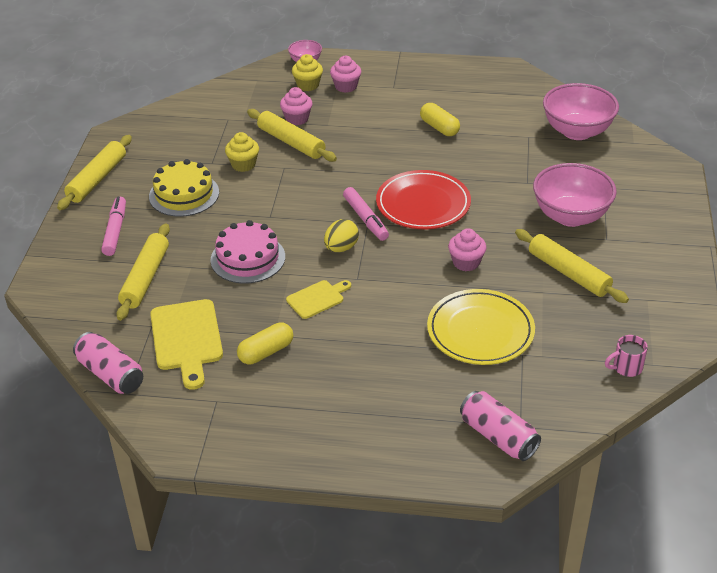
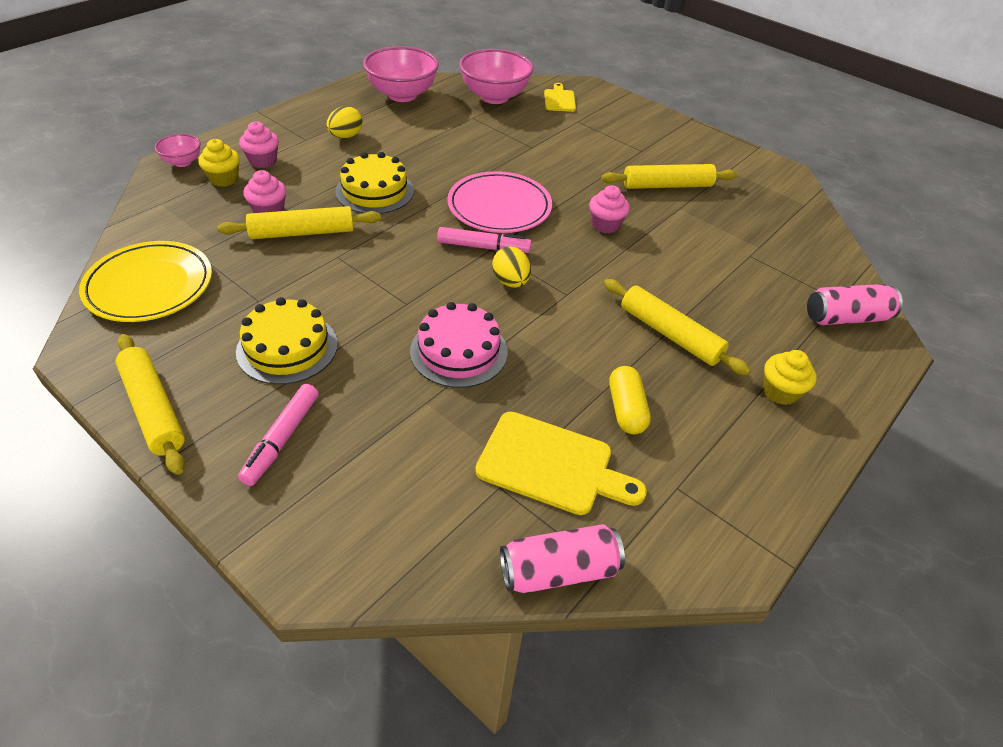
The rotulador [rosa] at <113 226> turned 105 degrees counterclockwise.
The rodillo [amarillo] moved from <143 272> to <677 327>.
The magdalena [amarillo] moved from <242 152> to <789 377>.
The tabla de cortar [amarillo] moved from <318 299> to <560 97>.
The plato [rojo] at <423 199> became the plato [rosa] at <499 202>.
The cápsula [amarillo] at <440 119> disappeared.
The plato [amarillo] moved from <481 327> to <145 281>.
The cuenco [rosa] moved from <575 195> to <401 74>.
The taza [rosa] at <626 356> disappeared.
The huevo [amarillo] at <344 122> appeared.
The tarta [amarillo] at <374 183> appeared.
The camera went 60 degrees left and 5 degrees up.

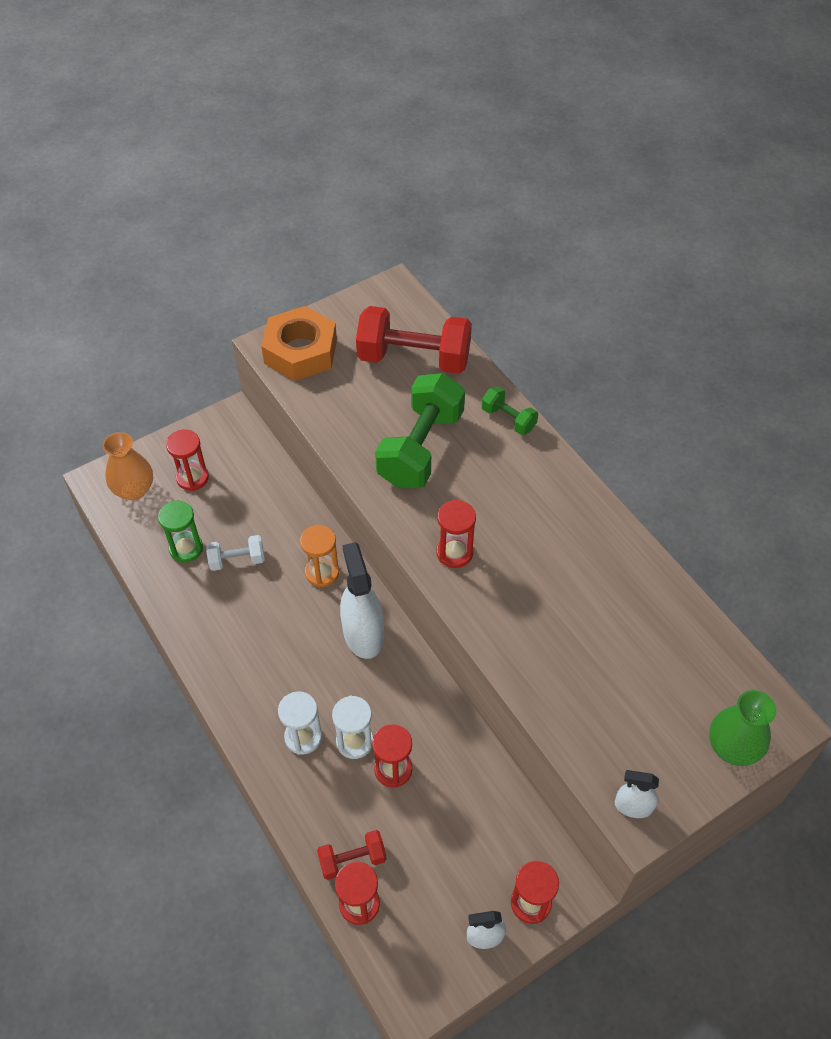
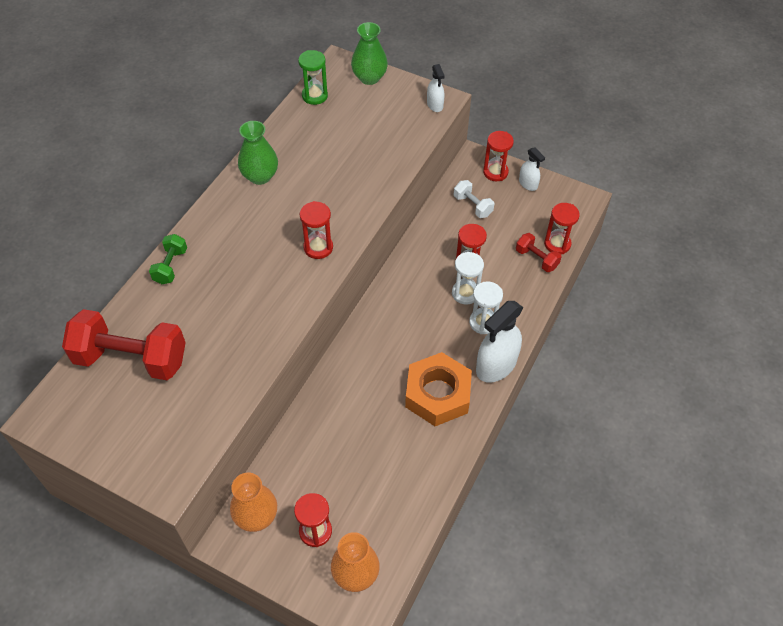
The reloj de arena [verde] moved from <180 532> to <313 77>.
The mancuerna [blanco] moved from <235 553> to <474 199>.
The tuerca [naranja] moved from <299 343> to <438 389>.
The reloj de arena [naranja] at <319 556> disappeared.
The pulverizador [blanco] moved from <362 600> to <499 342>.
The mancuerna [rojo] at <414 340> turned 60 degrees counterclockwise.
The mancuerna [verde] at <420 430> disappeared.
The florero [naranja] at <253 502> appeared.
The florero [verde] at <258 153> appeared.
The camera went 120 degrees left and 0 degrees up.

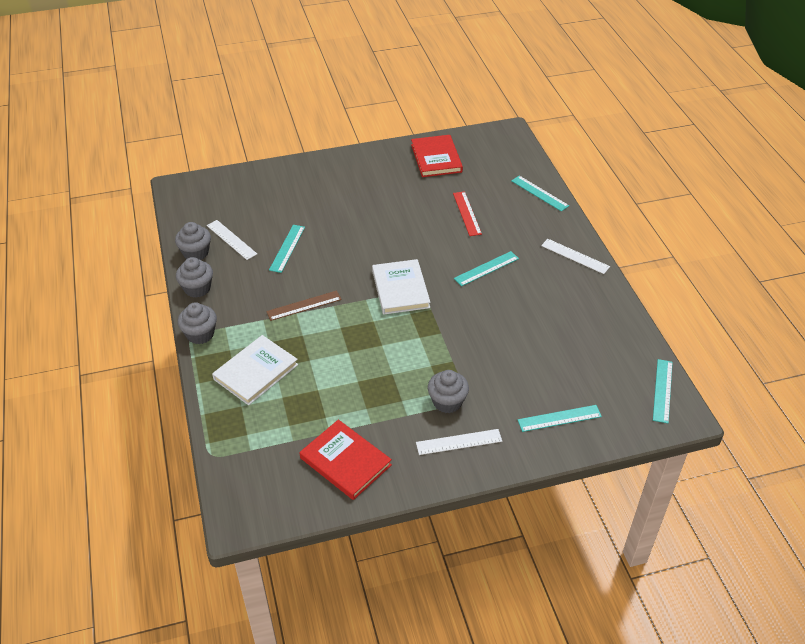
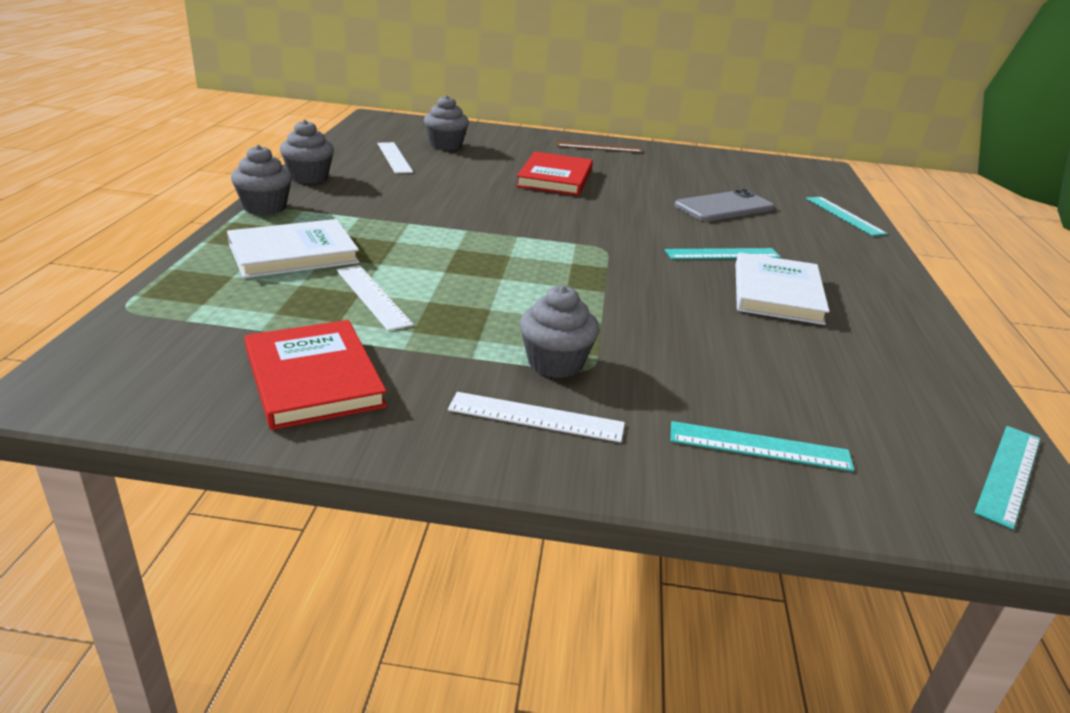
The magdalena [gris] moved from <193 241> to <446 122>.
The regla [marrón] moved from <304 306> to <600 147>.
The regla [turquesa] at <287 249> disappeared.
The libro [blanco] moved from <401 286> to <782 288>.
The libro [rojo] moved from <437 156> to <554 174>.
The regla [rojo] at <467 213> was replaced by the móvil [gris] at <725 205>.
The regla [blanco] moved from <575 256> to <375 298>.
The camera went 20 degrees right and 15 degrees down.

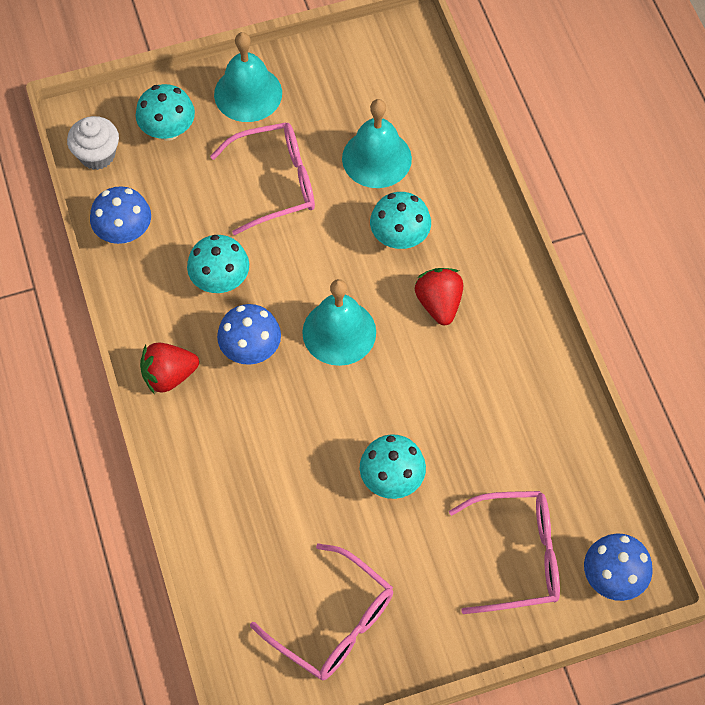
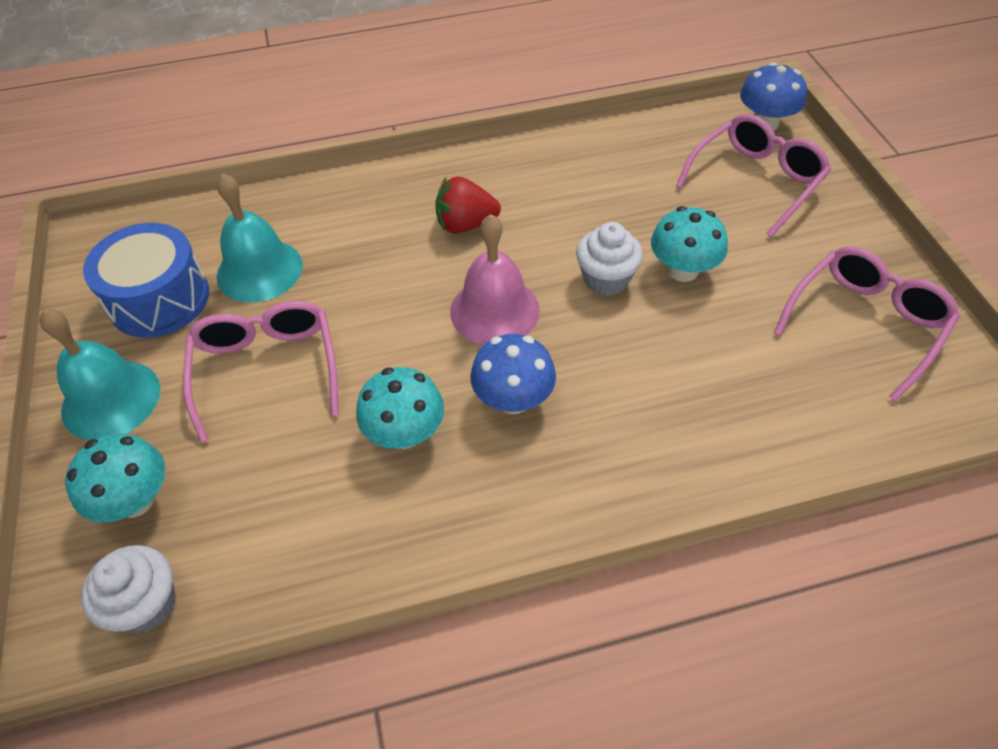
The seta [azul] at <120 215> disappeared.
The fresa [rojo] at <169 368> disappeared.
The campana [turquesa] at <339 322> became the campana [rosa] at <495 279>.
The seta [turquesa] at <400 220> disappeared.
The gafas [rosa] at <504 552> turned 45 degrees clockwise.
The tambor [azul] at <146 280> appeared.
The magdalena [blanco] at <609 259> appeared.
The camera went 85 degrees left and 10 degrees down.

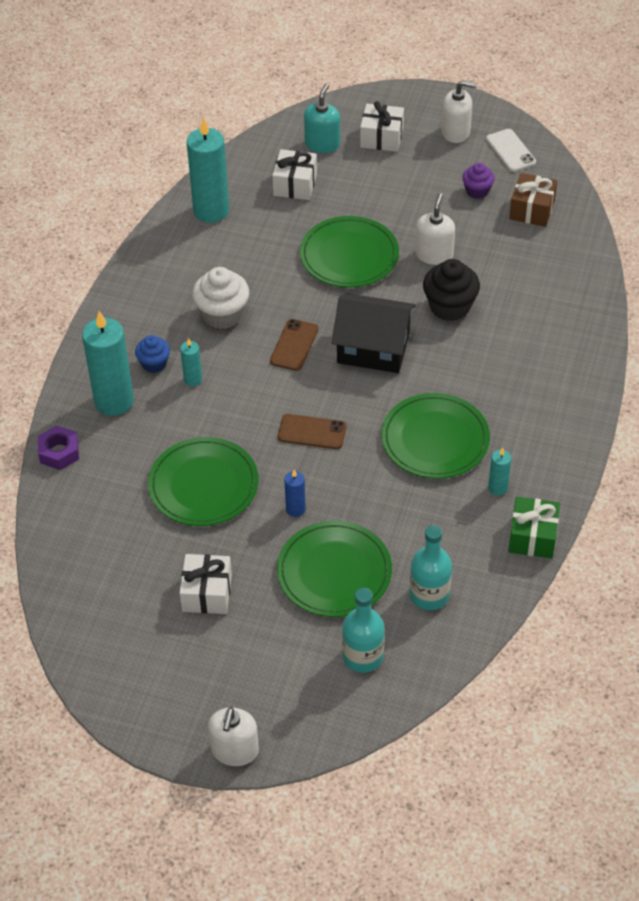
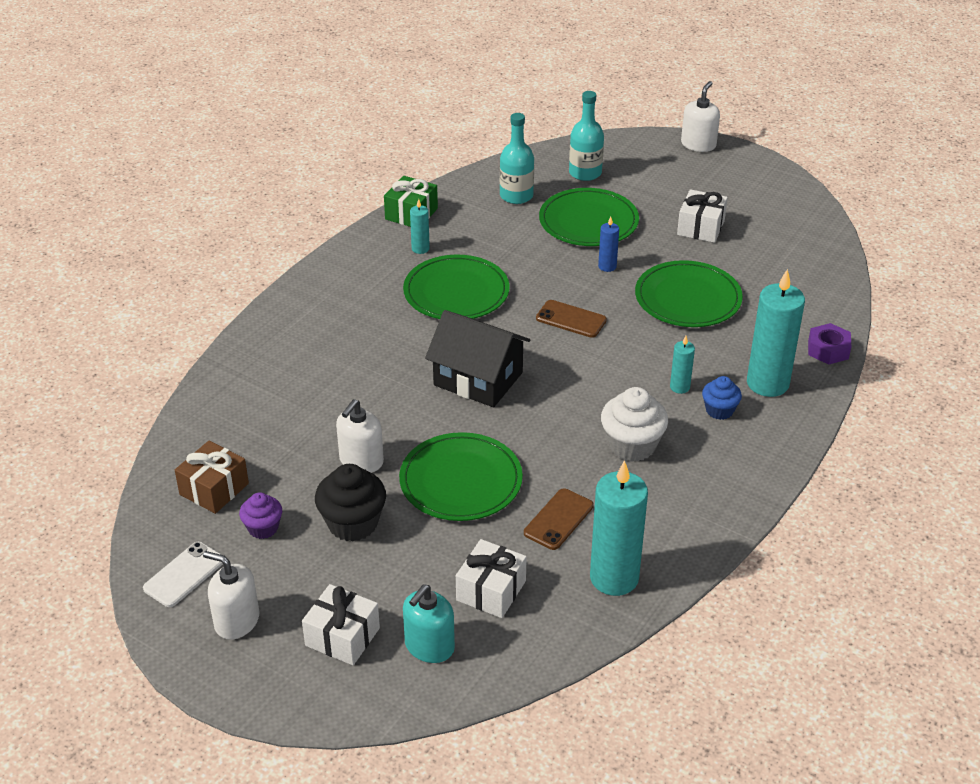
The móvil [marrón] moved from <294 345> to <559 519>.
The magdalena [negro] moved from <451 290> to <350 503>.
The móvil [blanco] at <511 150> turned 45 degrees clockwise.
The camera went 165 degrees left and 10 degrees down.

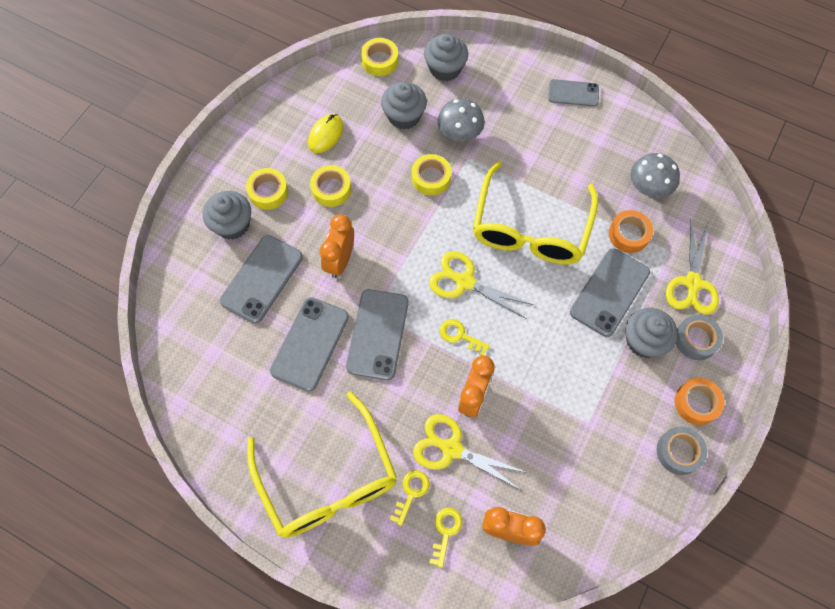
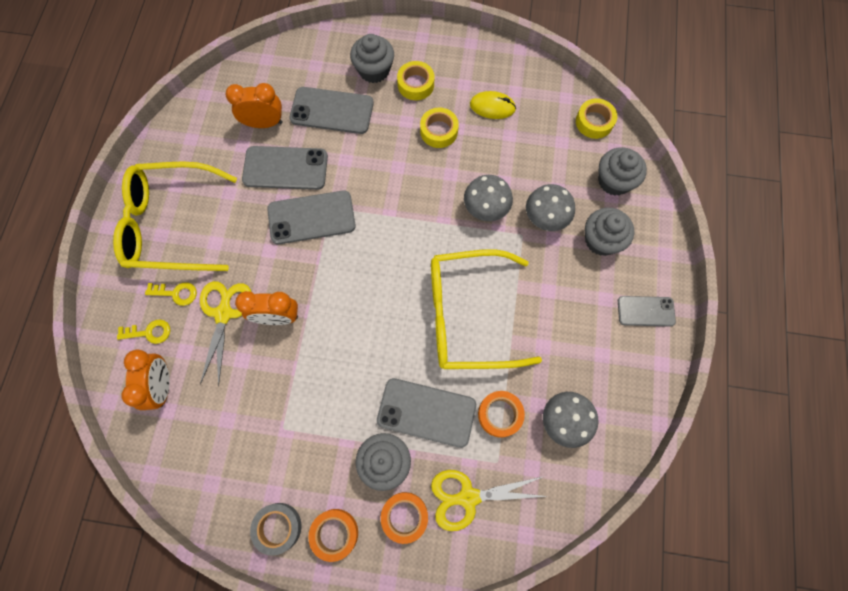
The gafas [amarillo] at <322 465> turned 45 degrees clockwise.
The despertador [naranja] moved from <337 246> to <254 105>.
The magdalena [gris] moved from <404 106> to <610 232>.
The cinta adhesiva [amarillo] at <432 174> was replaced by the seta [gris] at <488 198>.
The tijeras [amarillo] at <481 285> disappeared.
The llave [amarillo] at <465 337> disappeared.
The móvil [gris] at <573 93> turned 75 degrees counterclockwise.
The cinta adhesiva [gris] at <699 337> became the cinta adhesiva [naranja] at <404 518>.
The camera went 70 degrees right and 5 degrees up.

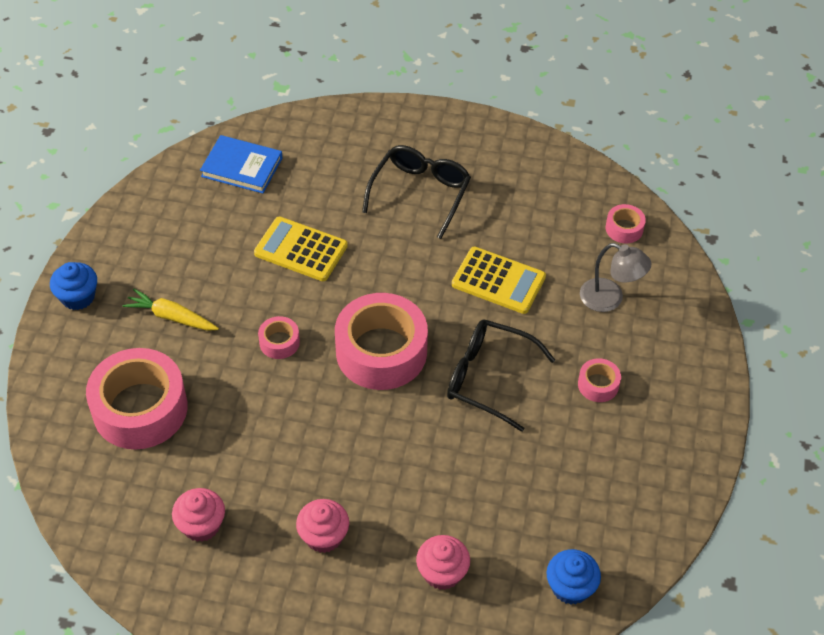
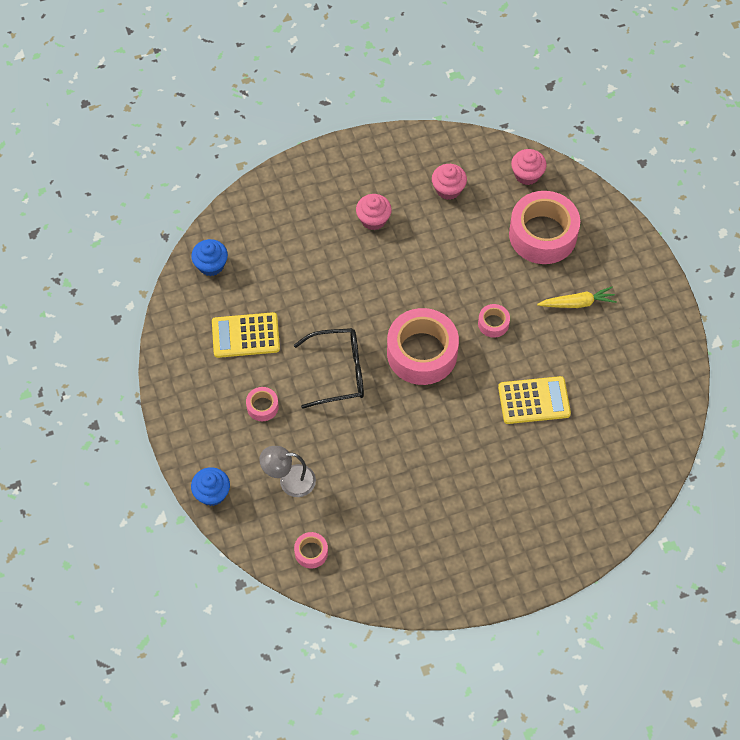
The magdalena [azul] moved from <73 286> to <210 486>.
The libro [azul] at <241 164> disappeared.
The gafas [negro] at <416 192> disappeared.
The magdalena [rosa] moved from <443 562> to <529 167>.
The calculadora [amarillo] moved from <499 280> to <246 335>.
The camera went 150 degrees right and 10 degrees up.

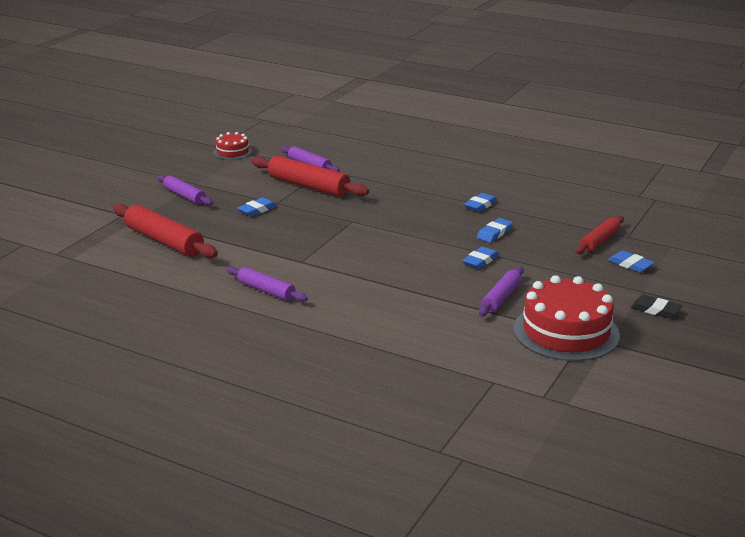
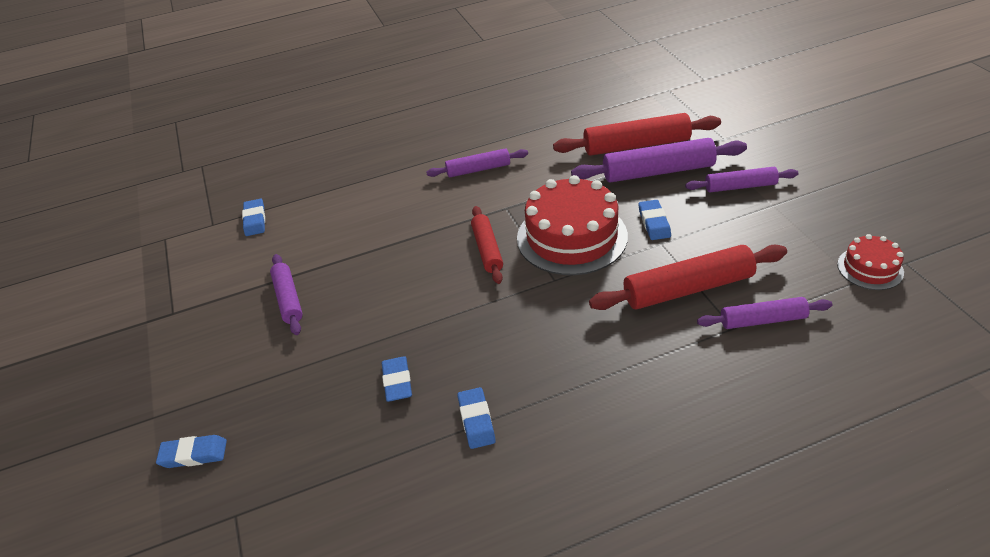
The goma de borrar [azul] moved from <480 258> to <253 217>.
The tarta [rojo] moved from <566 318> to <572 225>.
The rodillo [rojo] moved from <600 235> to <487 245>.
The goma de borrar [negro] at <656 306> disappeared.
The rodillo [morado] at <659 160> appeared.
The camera went 135 degrees right and 15 degrees up.

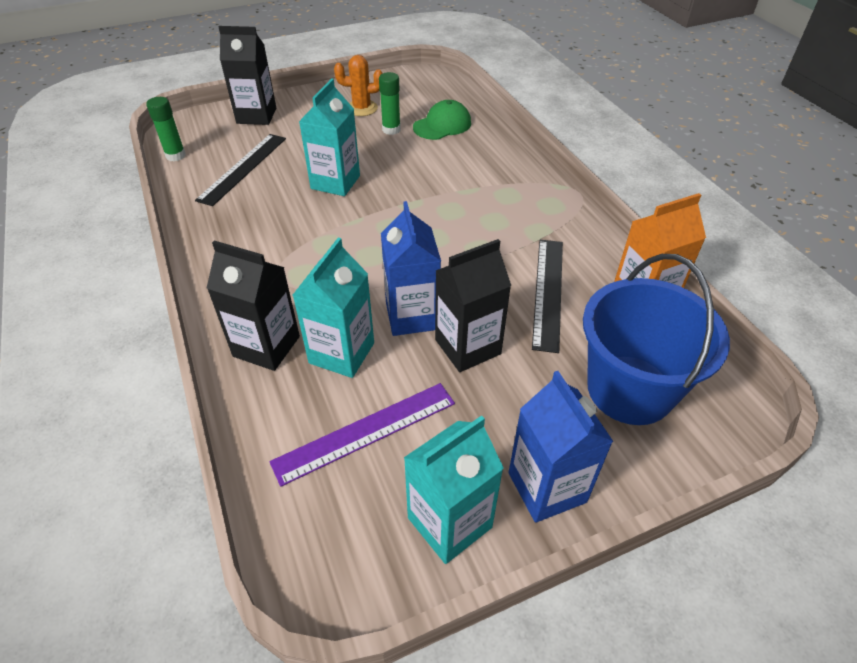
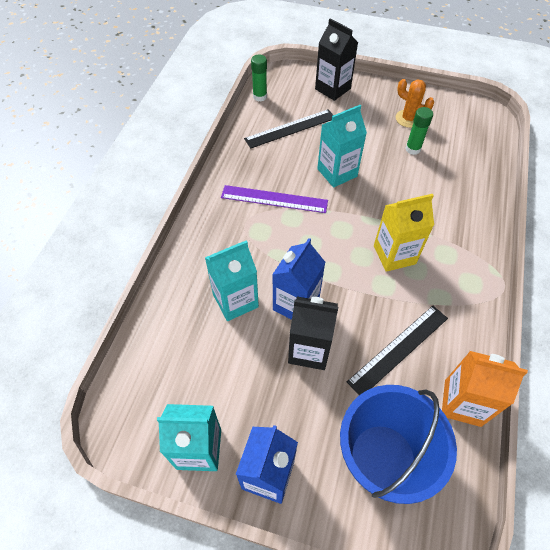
The cartón de leche [negro] at <253 305> disappeared.
The regla [morado] moved from <362 435> to <274 199>.
The gorra [verde] at <442 120> disappeared.
The cartón de leche [amarillo] at <404 233> appeared.
The camera went 40 degrees right and 10 degrees up.

